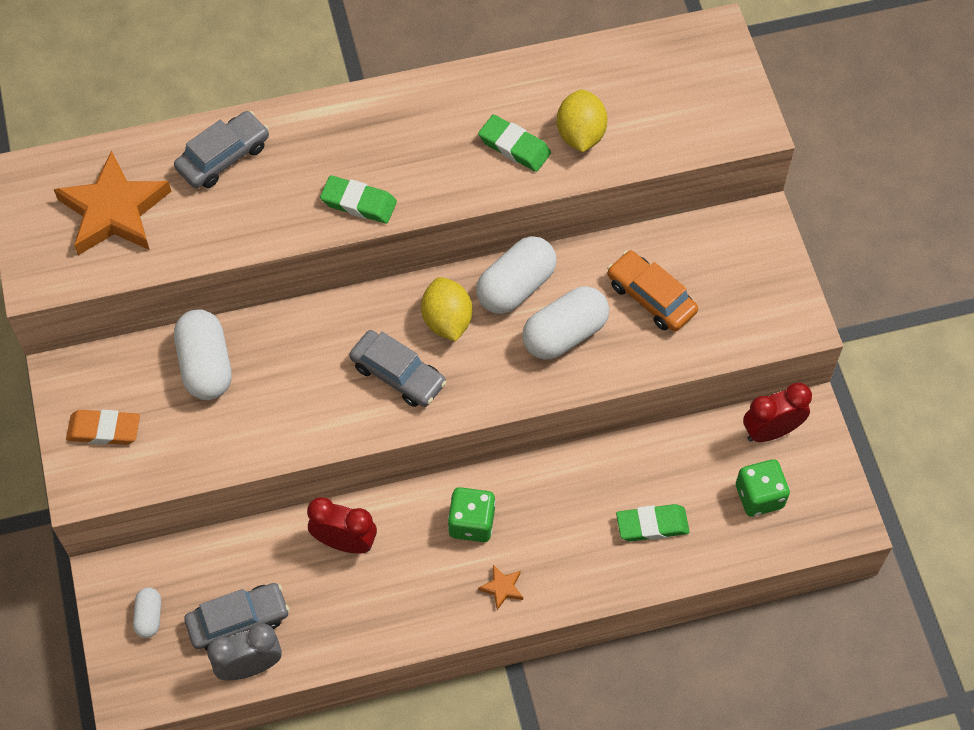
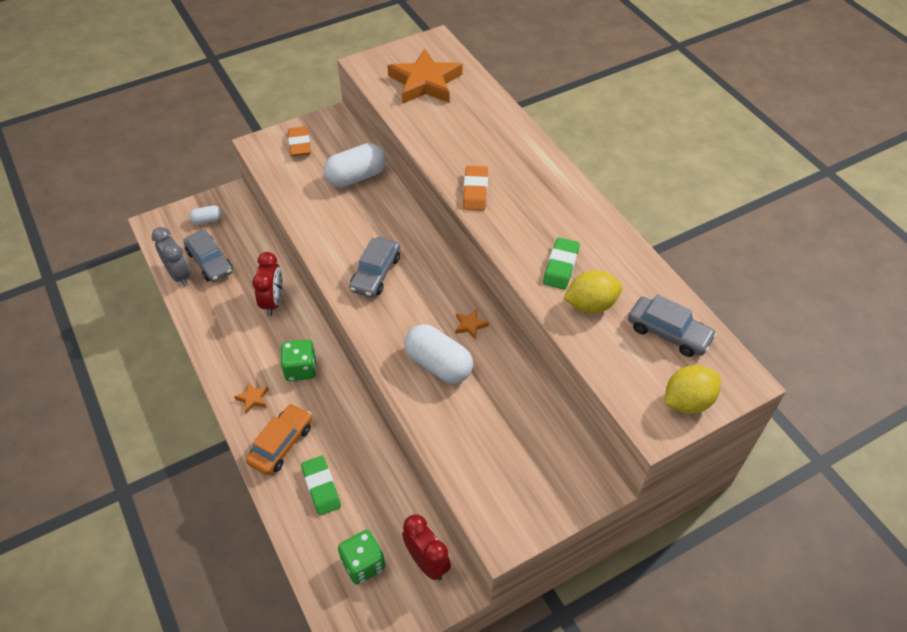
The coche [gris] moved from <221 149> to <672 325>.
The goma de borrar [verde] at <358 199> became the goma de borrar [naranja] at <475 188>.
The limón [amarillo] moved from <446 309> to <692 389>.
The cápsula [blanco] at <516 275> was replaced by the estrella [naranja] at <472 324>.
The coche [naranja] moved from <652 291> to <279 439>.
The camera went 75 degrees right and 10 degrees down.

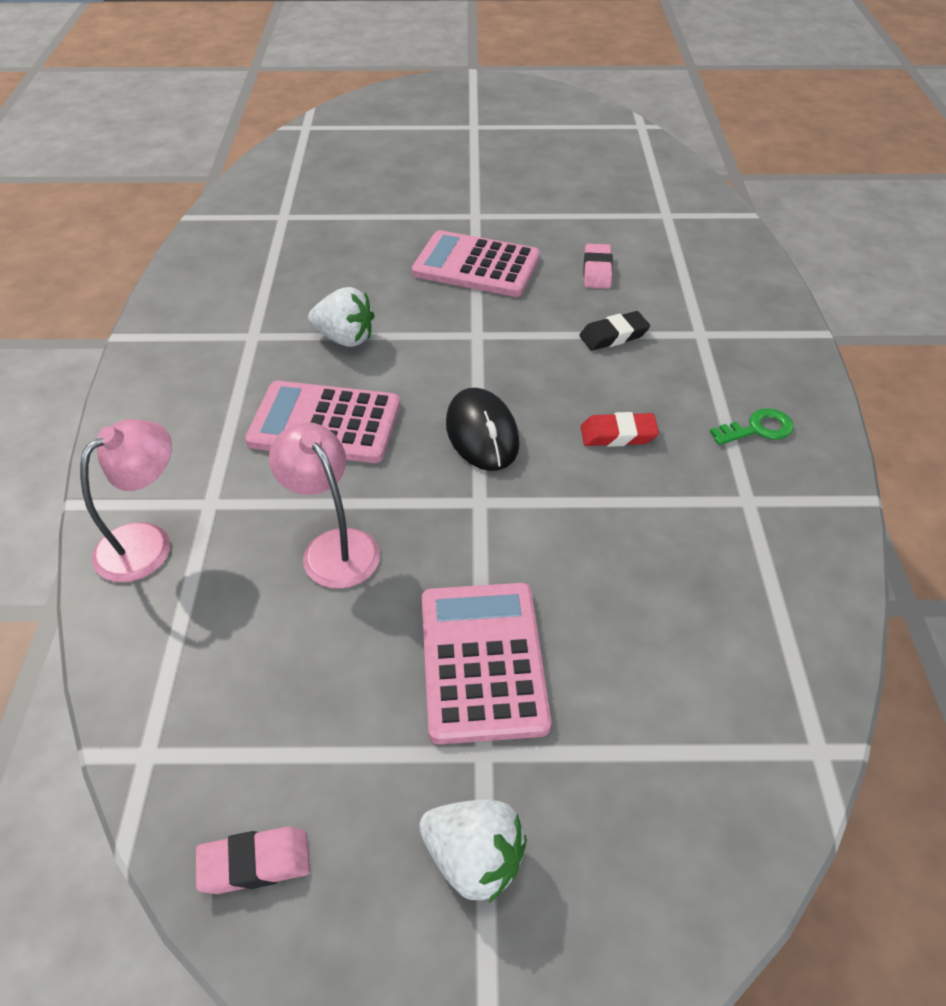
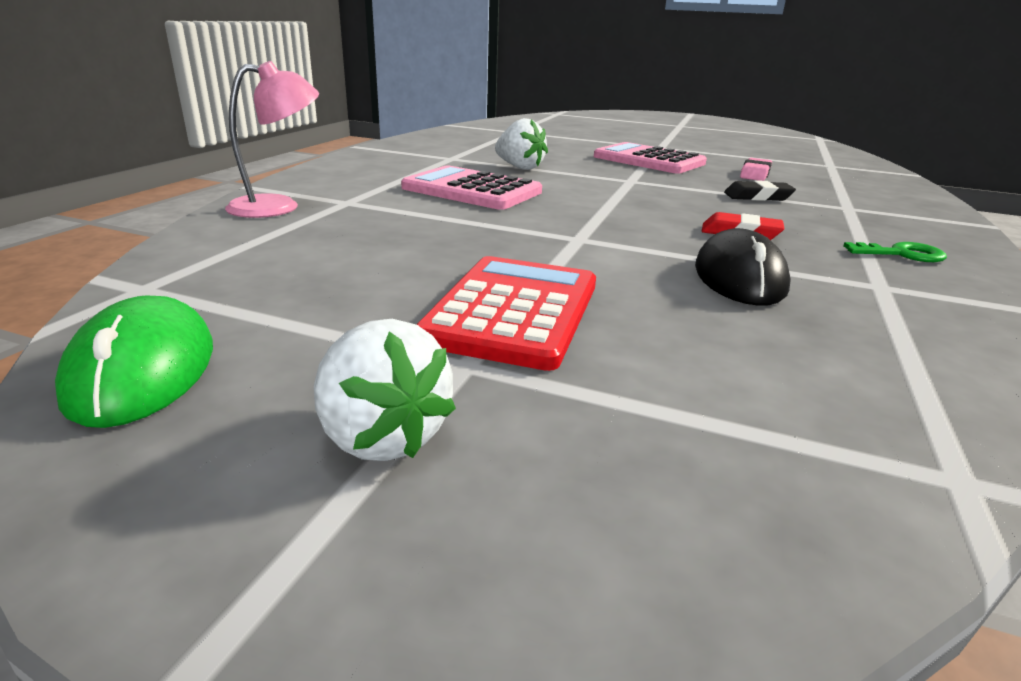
The goma de borrar [rosa] at <253 860> was replaced by the ratón [verde] at <134 361>.
The lámpara [rosa] at <324 505> disappeared.
The calculadora [rosa] at <486 663> became the calculadora [rojo] at <506 313>.
The ratón [negro] moved from <483 429> to <743 267>.
The camera went 20 degrees right and 20 degrees down.

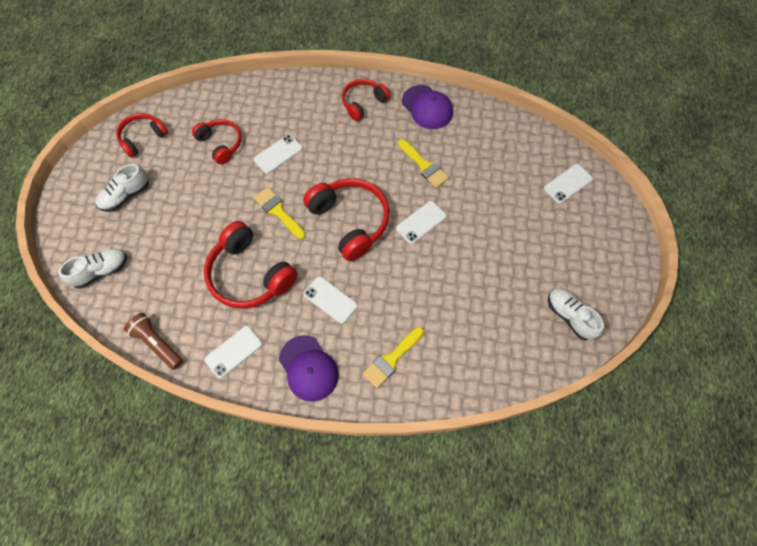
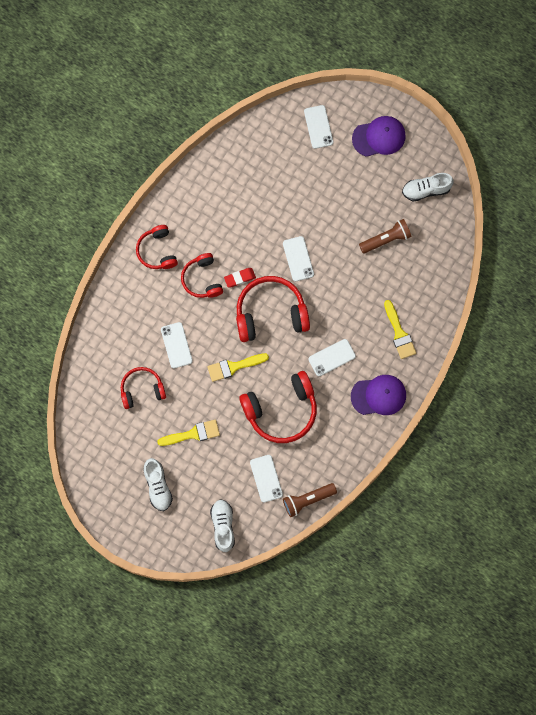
The auriculares [rojo] moved from <142 135> to <202 275>.
The móvil [blanco] moved from <233 352> to <266 479>.
The pincel [amarillo] moved from <423 163> to <188 433>.
The gorra [morado] moved from <427 107> to <379 136>.
The goma de borrar [rojo] at <240 277> appeared.
The lámpara de mano [marrón] at <385 236> appeared.
The camera went 65 degrees left and 10 degrees up.

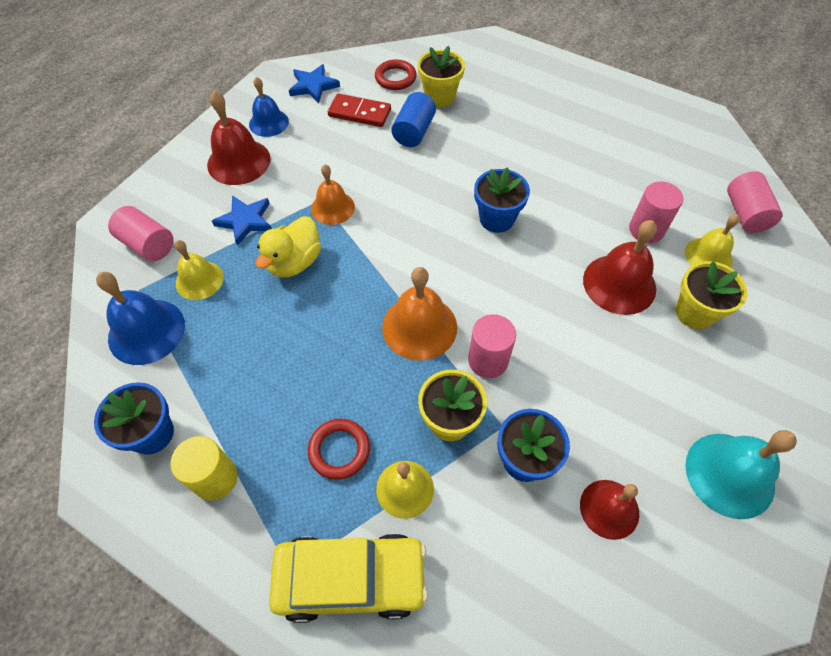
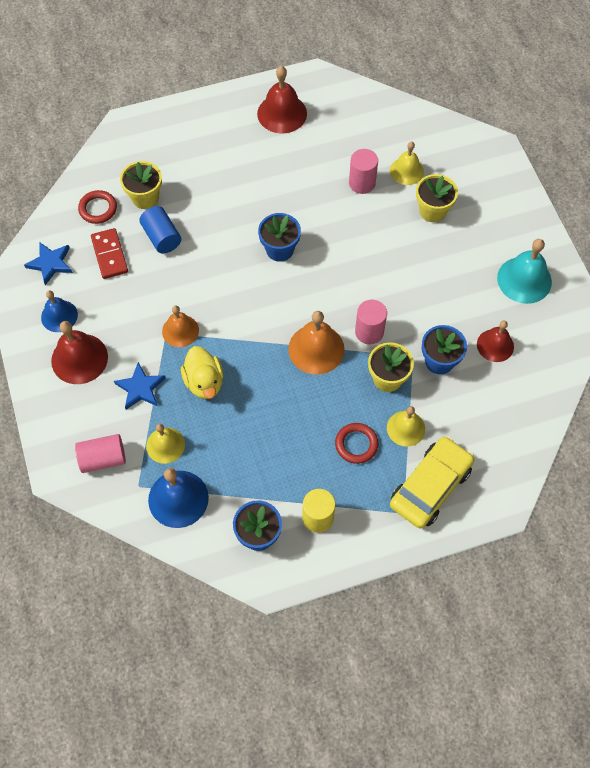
The ficha de dominó [rojo] at <359 110> turned 75 degrees counterclockwise.
The campana [rojo] moved from <620 267> to <282 100>.
The cilindro [rosa] at <755 202> disappeared.
The camera went 50 degrees left and 5 degrees up.

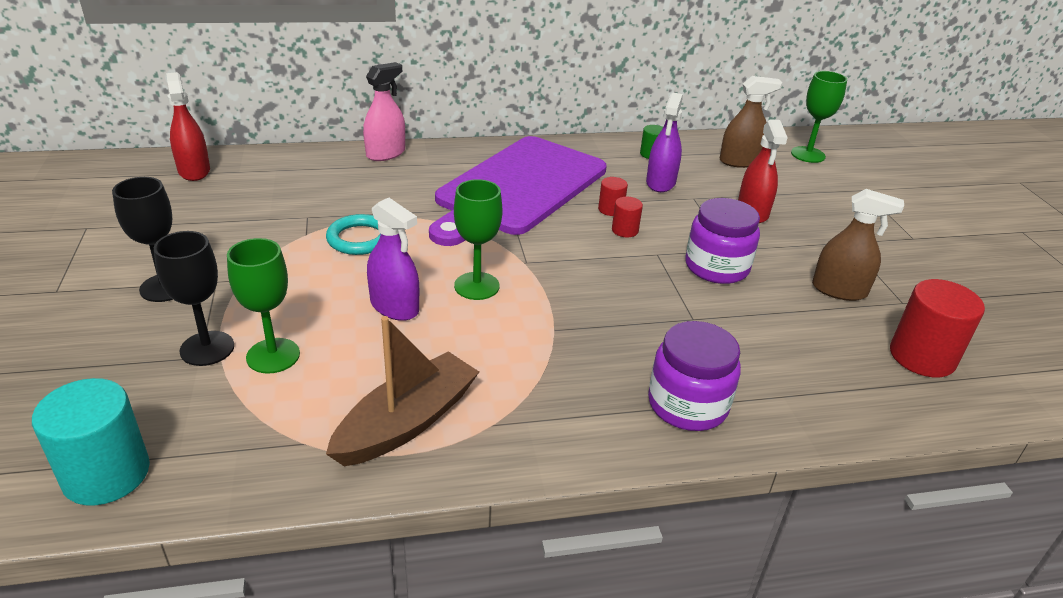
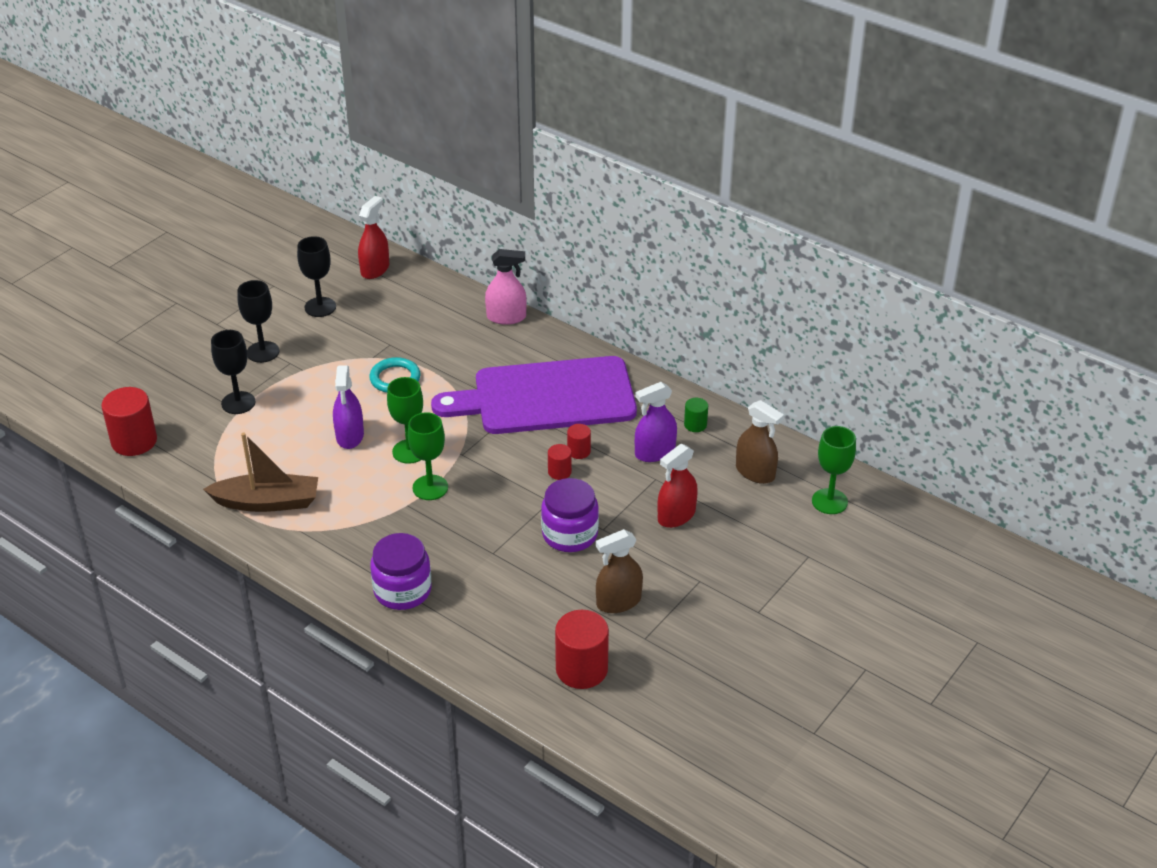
The cilindro [turquesa] at <91 442> became the cilindro [rojo] at <129 421>.
The copa [verde] moved from <263 306> to <428 456>.
The pulverizador [marrón] at <858 245> turned 90 degrees clockwise.
The copa [negro] at <316 276> appeared.
The camera went 50 degrees right and 5 degrees up.

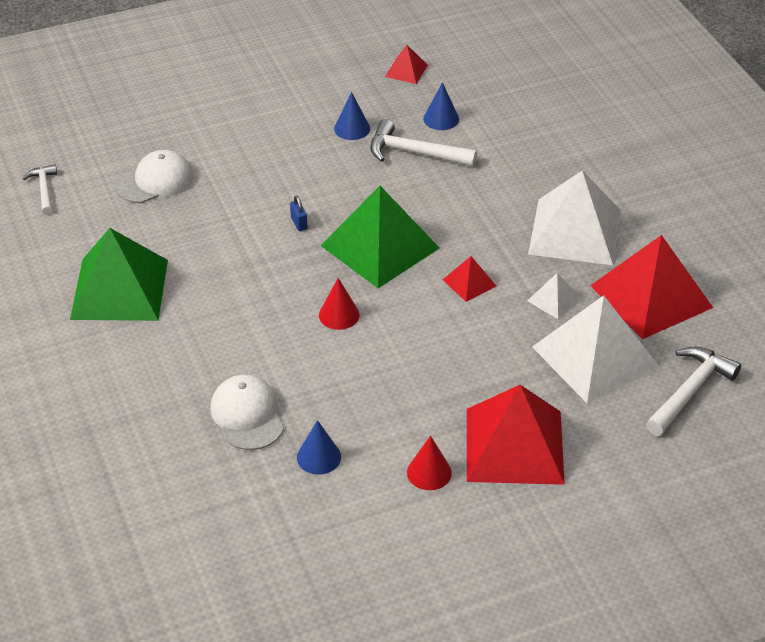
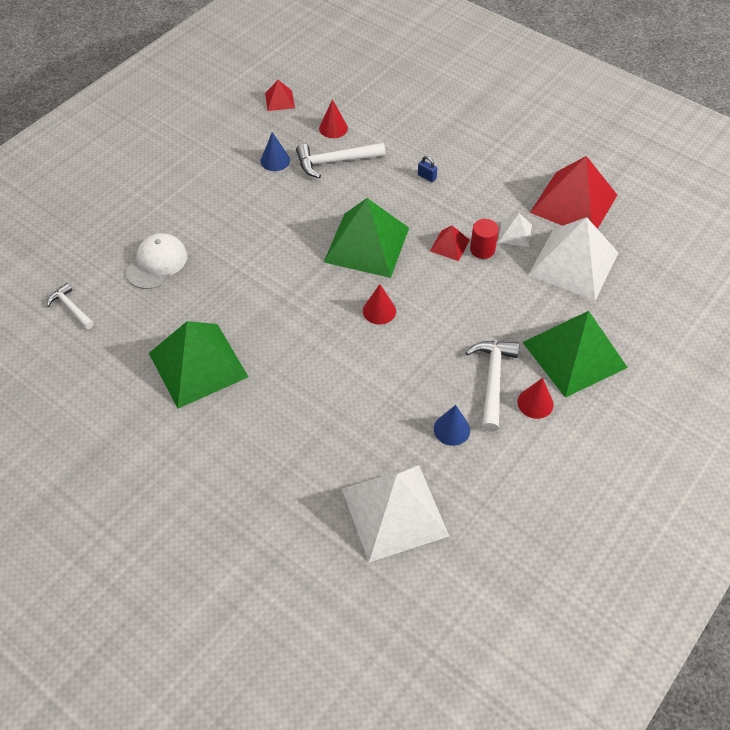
The gorra [blanco] at <247 412> disappeared.
The candado [azul] moved from <298 213> to <427 169>.
The cono [azul] at <441 106> became the cono [rojo] at <333 118>.
The pirámide [rojo] at <516 435> became the pirámide [verde] at <575 354>.
The pirámide [blanco] moved from <574 218> to <395 513>.
The martillo [blanco] moved from <693 391> to <492 386>.
The cilindro [rojo] at <484 239> appeared.
The camera went 30 degrees left and 10 degrees up.

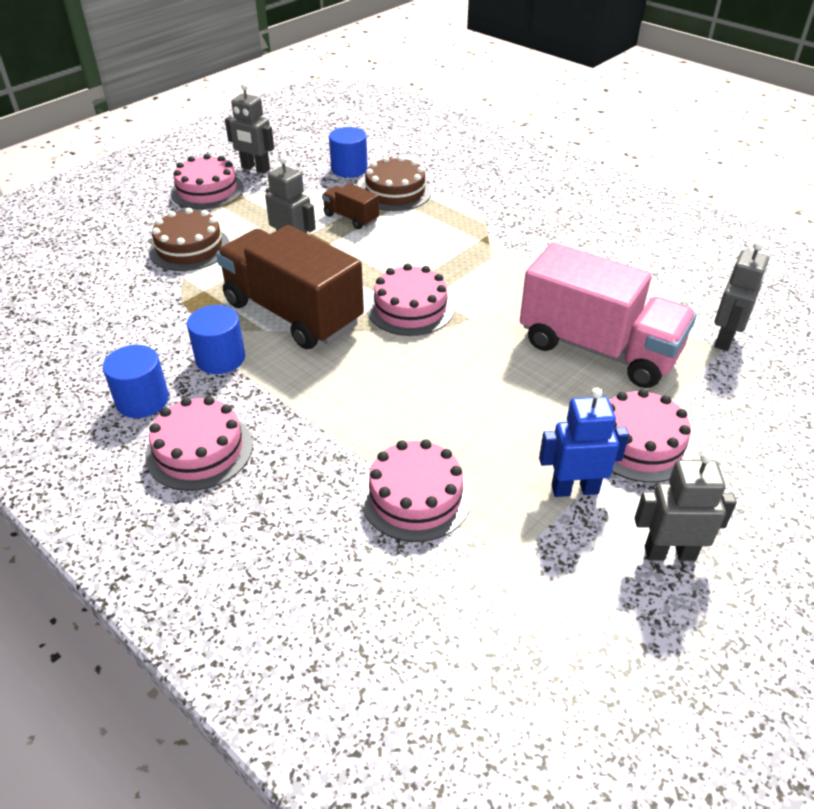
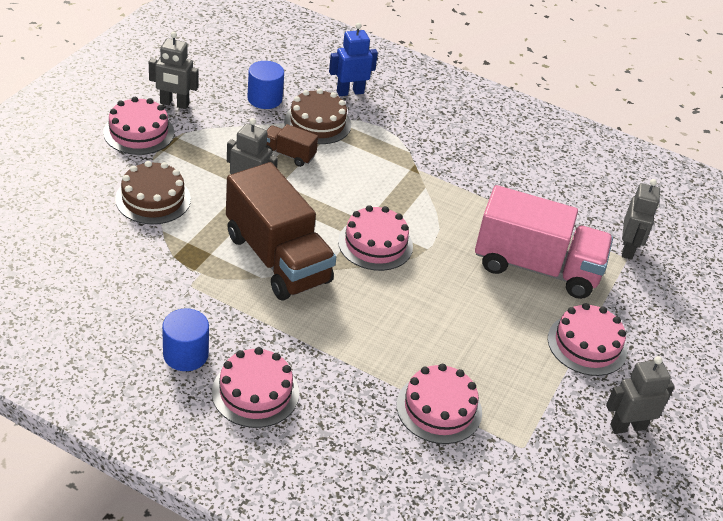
The cilindro [azul] at <216 339> disappeared.
The camión [marrón] at <290 287> turned 150 degrees counterclockwise.
The robot [azul] moved from <584 442> to <353 59>.
The camera went 20 degrees left and 0 degrees up.

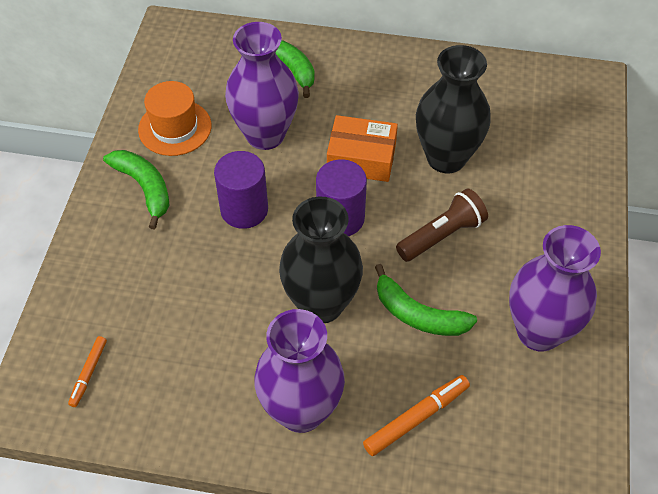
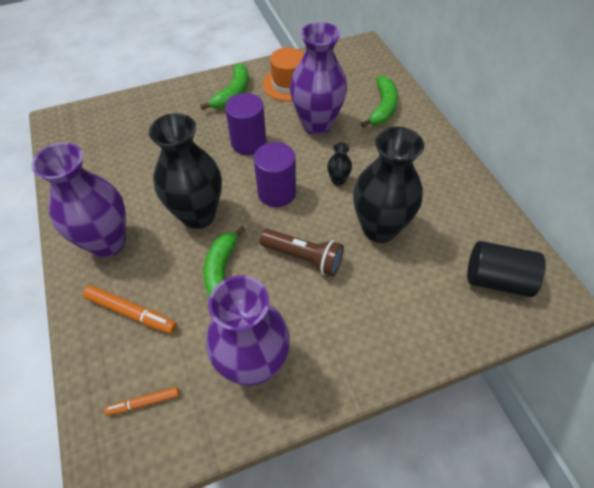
The rotulador [naranja] moved from <87 371> to <141 401>.
The caja [naranja] at <362 148> was replaced by the florero [negro] at <339 164>.
The cilindro [negro] at <506 269> appeared.
The camera went 60 degrees right and 0 degrees up.

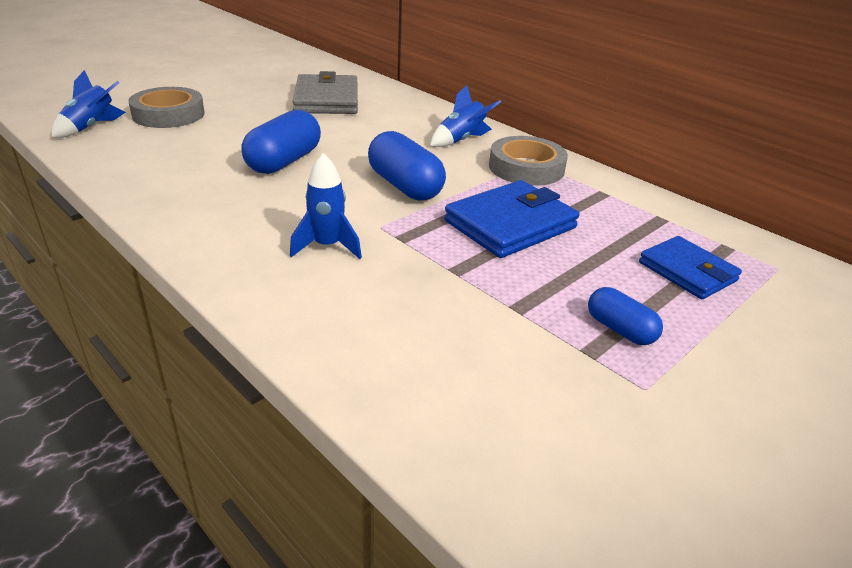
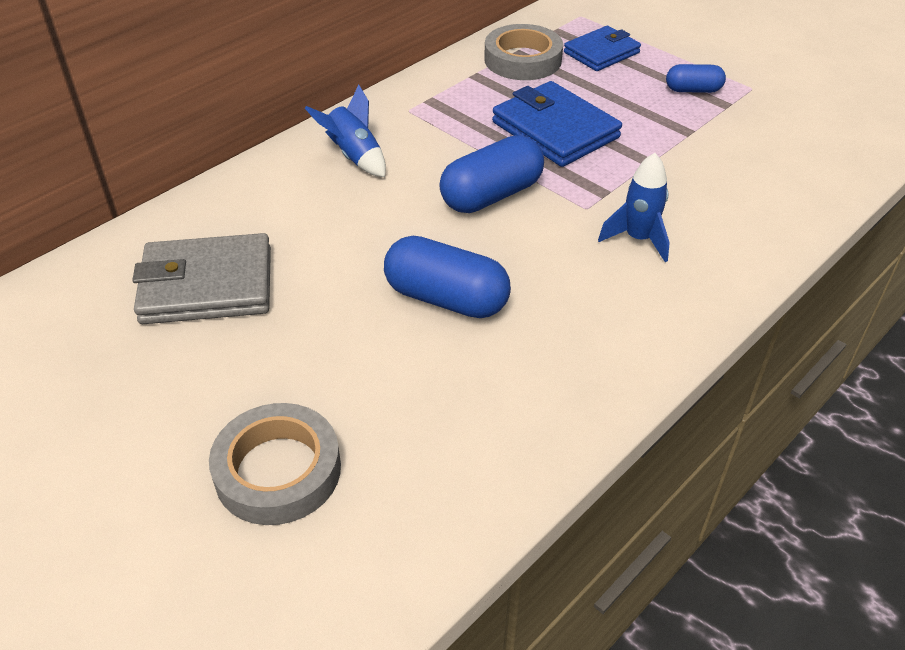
The cohete [azul] at <88 104> disappeared.
The cinta adhesiva [gris] moved from <528 161> to <523 52>.
The cápsula [azul] at <625 316> turned 45 degrees clockwise.
The camera went 90 degrees left and 10 degrees up.

